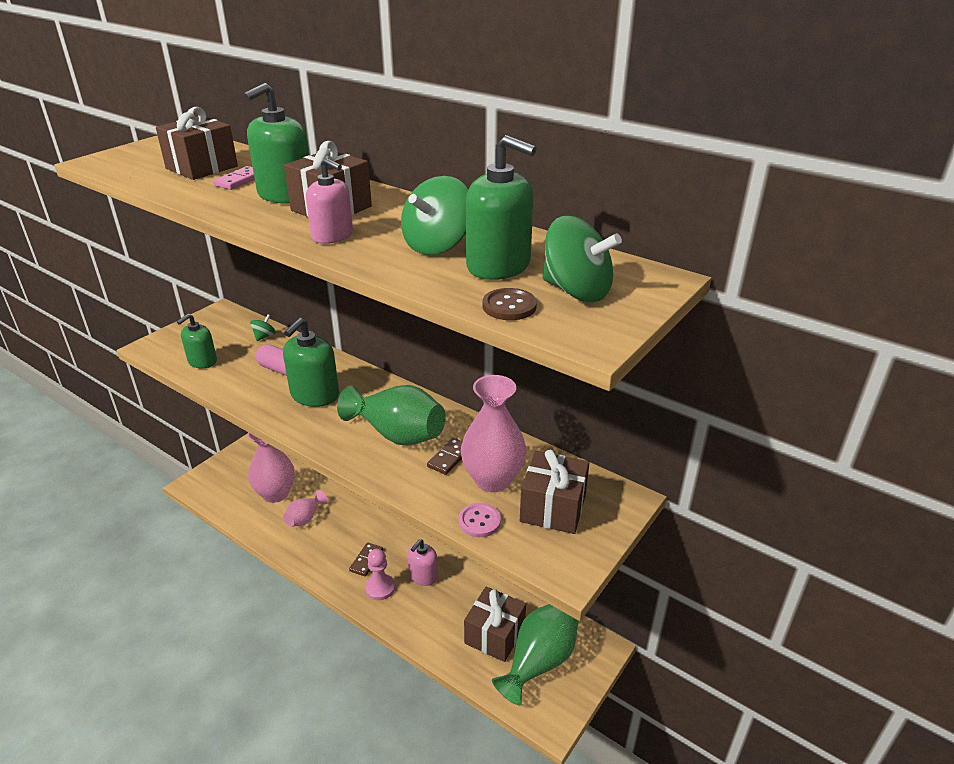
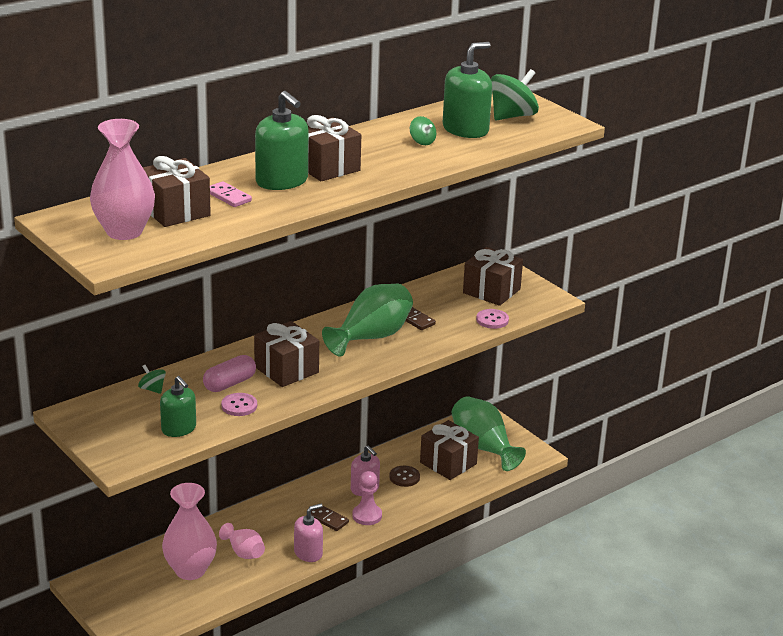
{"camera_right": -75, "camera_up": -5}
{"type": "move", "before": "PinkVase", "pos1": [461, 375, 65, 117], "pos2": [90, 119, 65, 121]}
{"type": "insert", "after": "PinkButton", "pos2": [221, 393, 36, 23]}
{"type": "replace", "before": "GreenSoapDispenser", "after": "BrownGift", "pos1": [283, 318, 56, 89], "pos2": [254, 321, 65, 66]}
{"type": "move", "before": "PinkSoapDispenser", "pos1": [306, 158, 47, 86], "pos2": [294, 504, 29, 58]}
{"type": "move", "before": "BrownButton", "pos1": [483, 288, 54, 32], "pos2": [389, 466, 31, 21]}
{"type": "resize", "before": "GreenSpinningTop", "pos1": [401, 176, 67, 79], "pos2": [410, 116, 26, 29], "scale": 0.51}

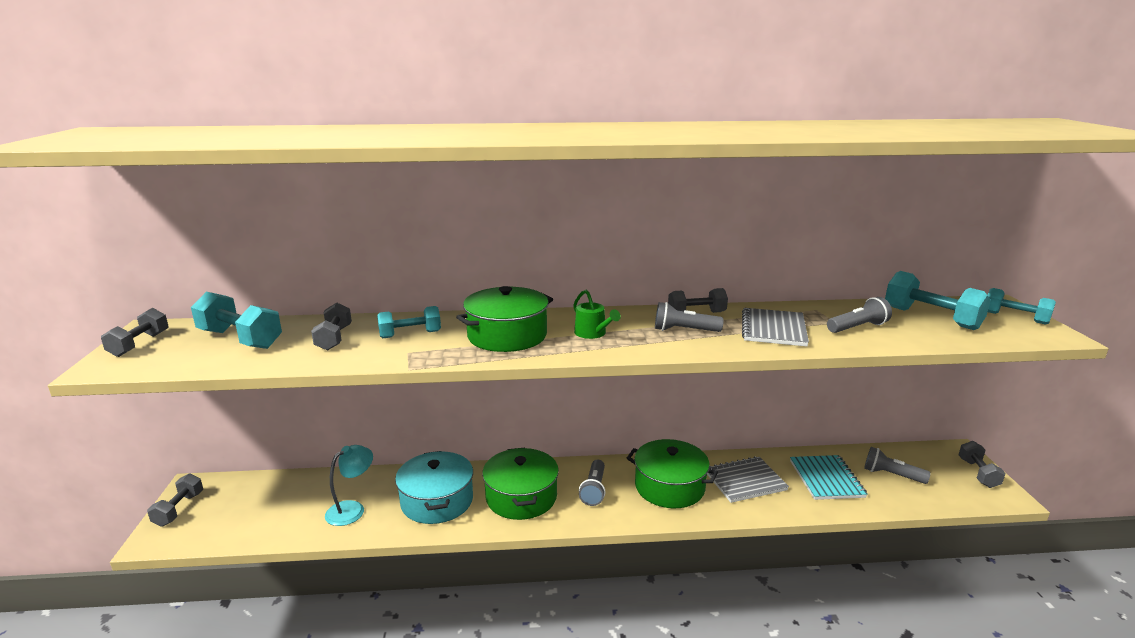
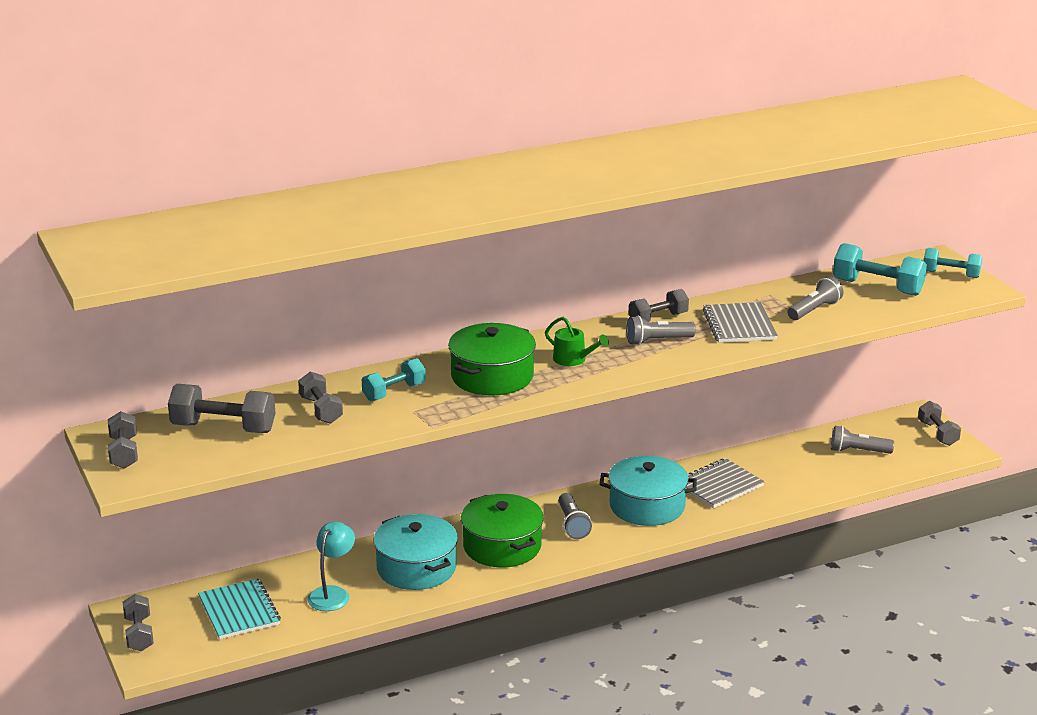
{"camera_right": -20, "camera_up": 5}
{"type": "recolor", "before": "TurquoiseDumbbell", "after": "GreyDumbbell", "pos1": [191, 292, 91, 57], "pos2": [168, 384, 107, 49]}
{"type": "move", "before": "TurquoiseNotebook", "pos1": [790, 455, 78, 45], "pos2": [198, 579, 83, 60]}
{"type": "recolor", "before": "GreenPot", "after": "TurquoisePot", "pos1": [627, 439, 91, 69], "pos2": [600, 456, 97, 70]}

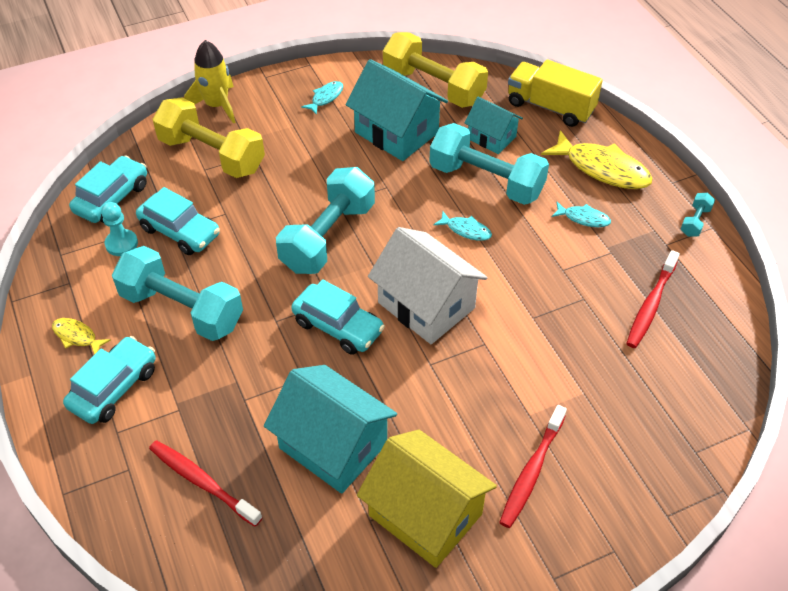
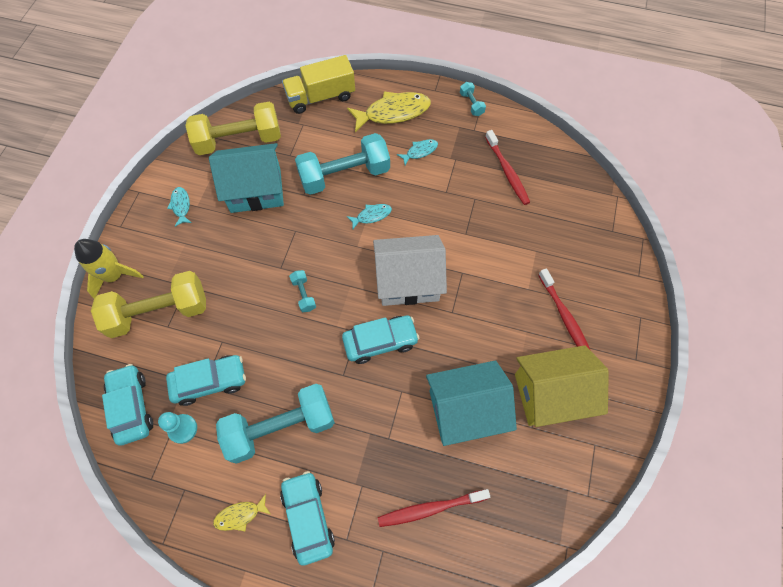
{"camera_right": -50, "camera_up": 15}
{"type": "resize", "before": "TurquoiseDumbbell", "pos1": [276, 167, 99, 107], "pos2": [289, 270, 27, 42], "scale": 0.42}
{"type": "delete", "before": "TurquoiseHouse", "pos1": [465, 96, 58, 58]}

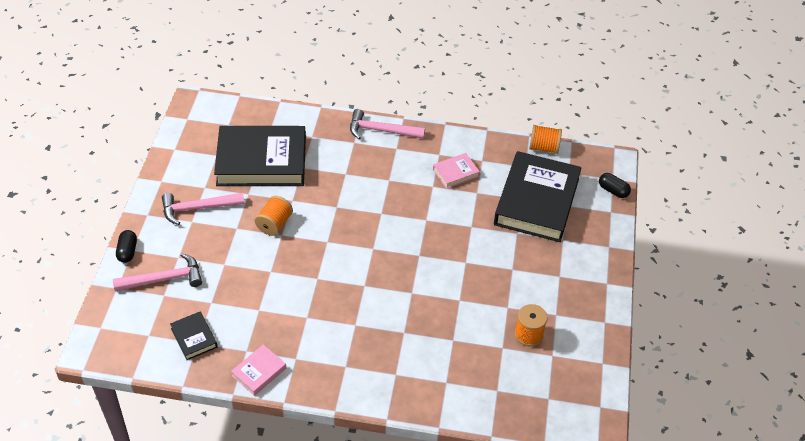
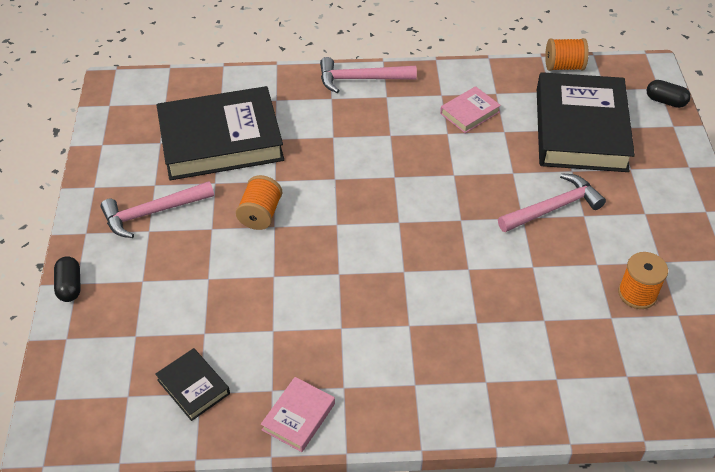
{"camera_right": -10, "camera_up": 0}
{"type": "move", "before": "PinkHammer", "pos1": [113, 253, 89, 38], "pos2": [498, 173, 108, 59]}

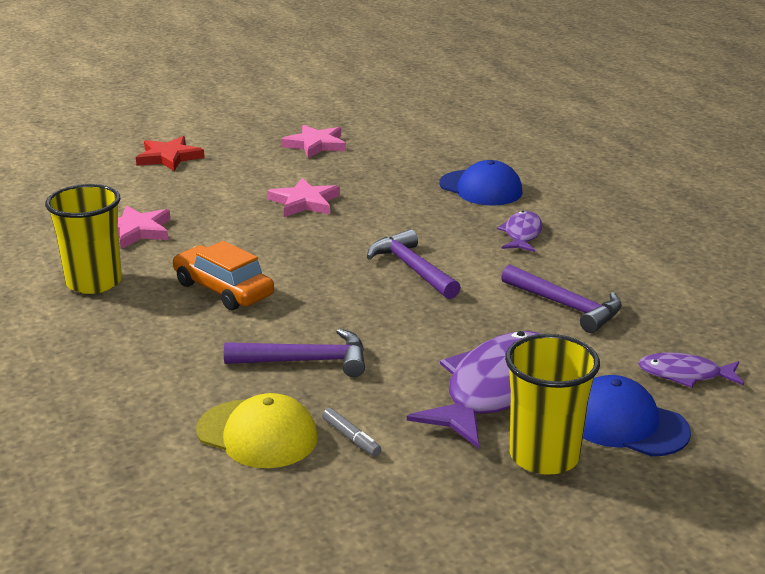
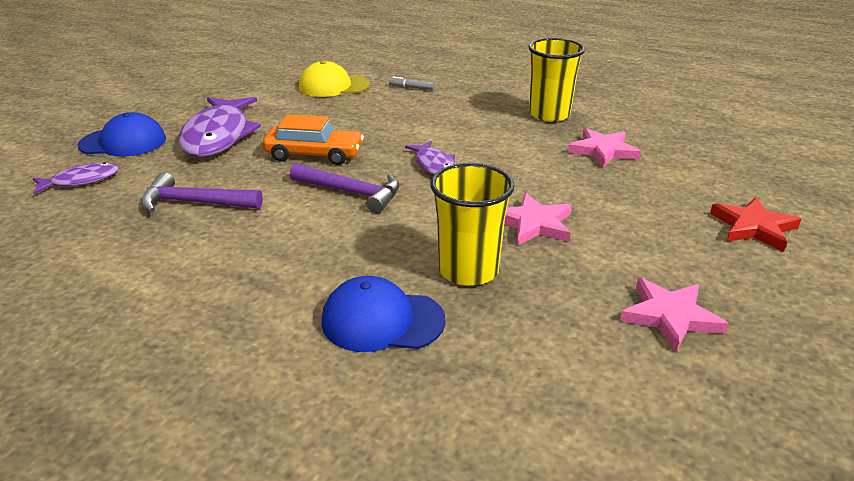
{"camera_right": 145, "camera_up": 5}
{"type": "move", "before": "OrangeCar", "pos1": [172, 241, 102, 69], "pos2": [262, 114, 102, 51]}
{"type": "move", "before": "GreyMarker", "pos1": [322, 408, 59, 48], "pos2": [389, 77, 46, 13]}
{"type": "move", "before": "PurpleFish", "pos1": [497, 211, 45, 41], "pos2": [405, 141, 50, 34]}
{"type": "move", "before": "YellowCup", "pos1": [505, 334, 95, 141], "pos2": [430, 163, 85, 123]}
{"type": "delete", "before": "PurpleHammer", "pos1": [224, 329, 141, 48]}

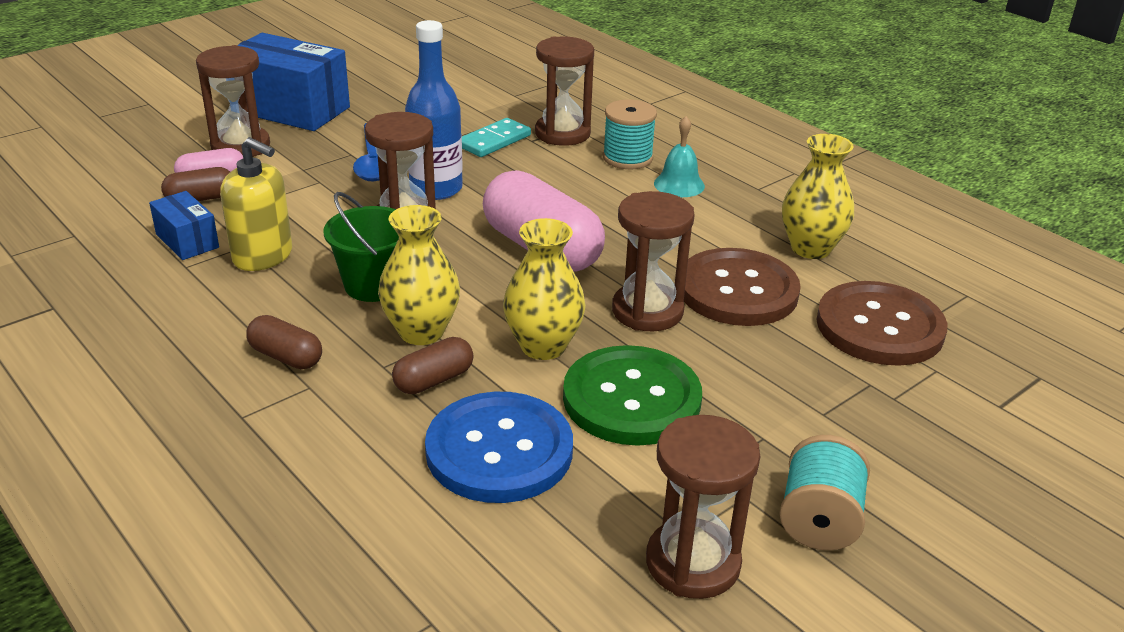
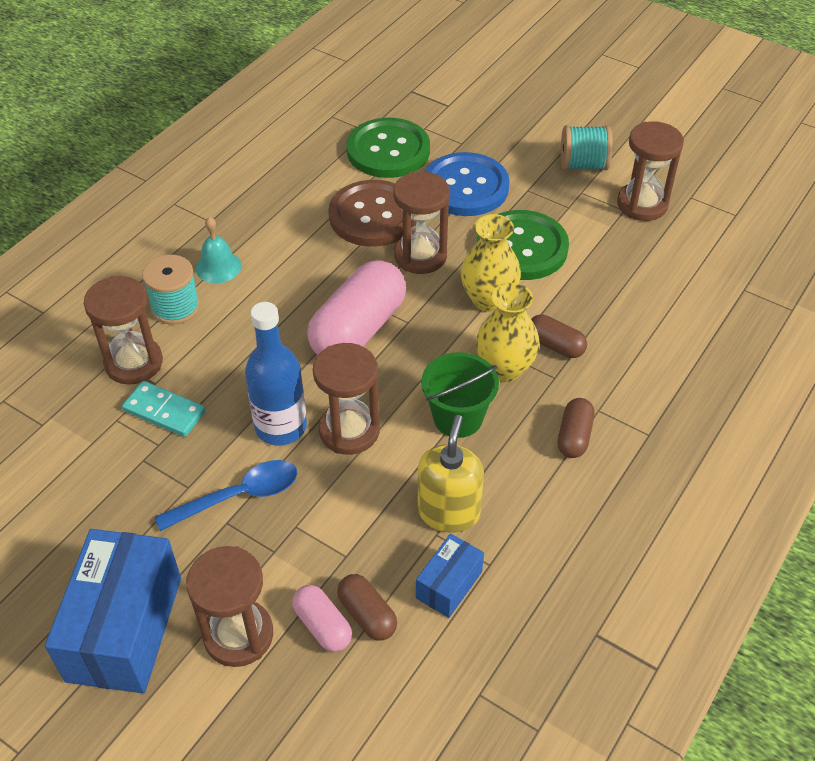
{"camera_right": -105, "camera_up": 15}
{"type": "recolor", "before": "BrownButton", "after": "GreenButton", "pos1": [816, 281, 131, 85], "pos2": [347, 118, 83, 60]}
{"type": "move", "before": "BlueButton", "pos1": [425, 392, 148, 111], "pos2": [425, 152, 85, 64]}
{"type": "delete", "before": "YellowVase", "pos1": [782, 134, 72, 125]}

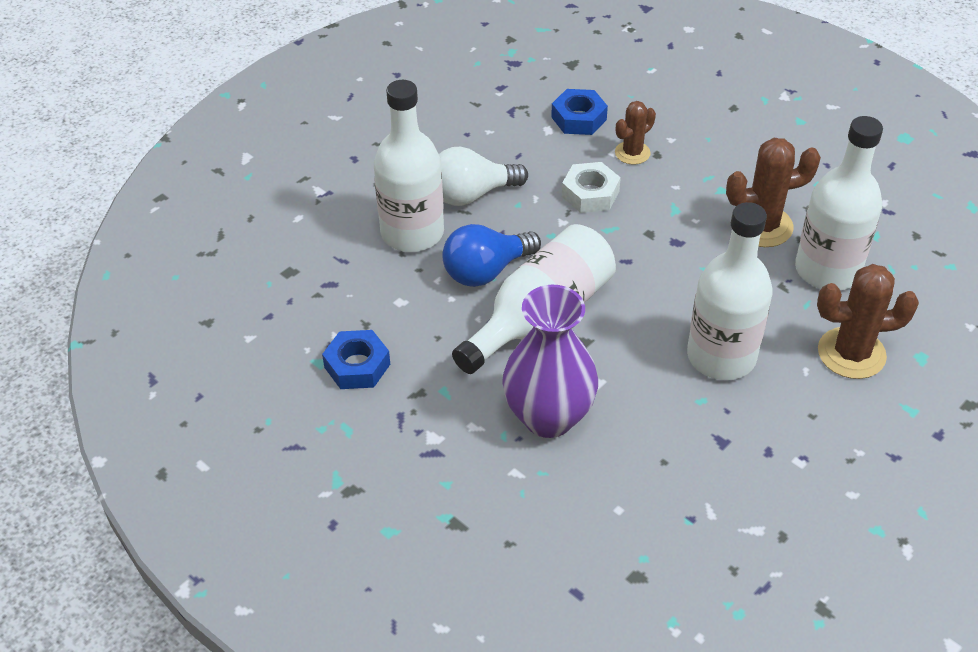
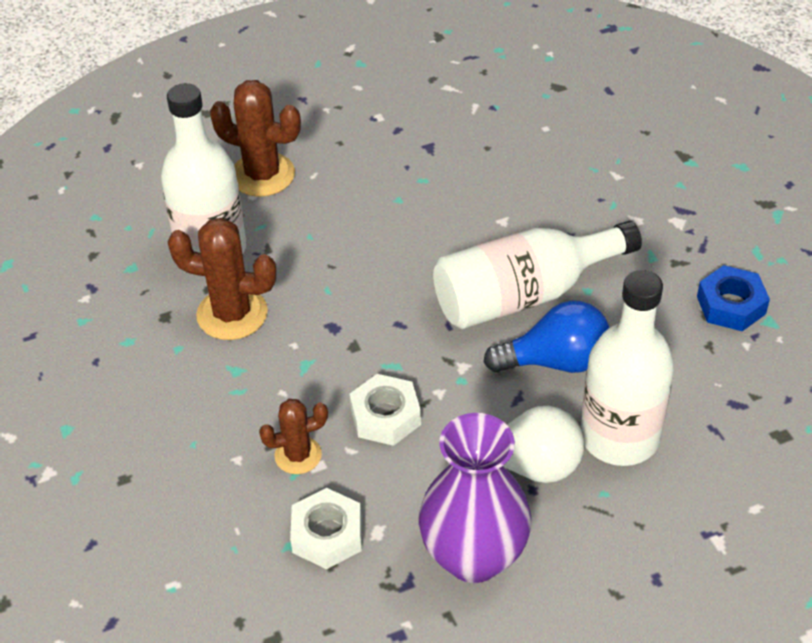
{"camera_right": -155, "camera_up": 0}
{"type": "recolor", "before": "BlueNut", "after": "WhiteNut", "pos1": [551, 89, 57, 46], "pos2": [290, 488, 72, 81]}
{"type": "move", "before": "PurpleVase", "pos1": [502, 285, 96, 153], "pos2": [419, 413, 113, 170]}
{"type": "delete", "before": "WhiteBottle", "pos1": [687, 202, 85, 178]}

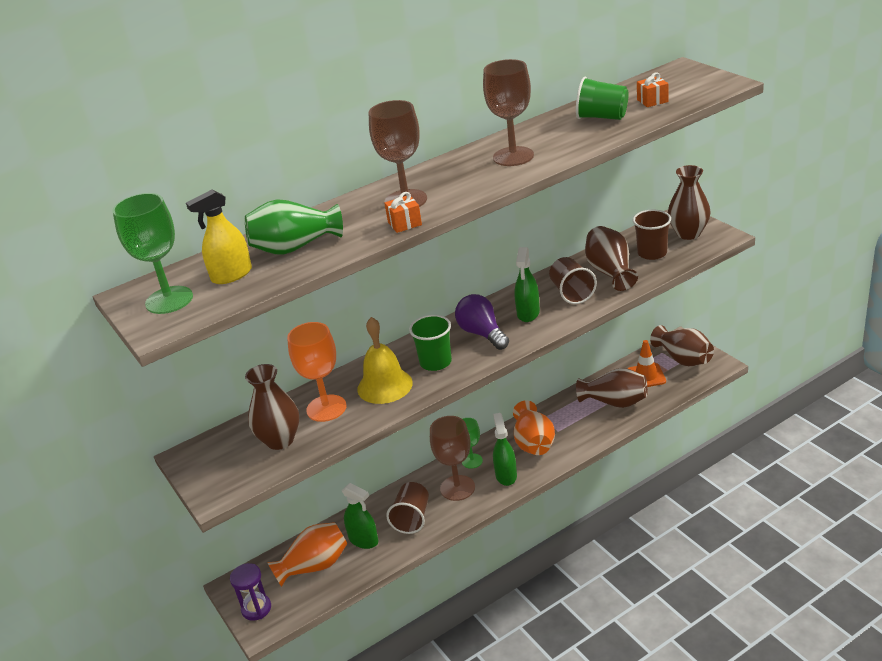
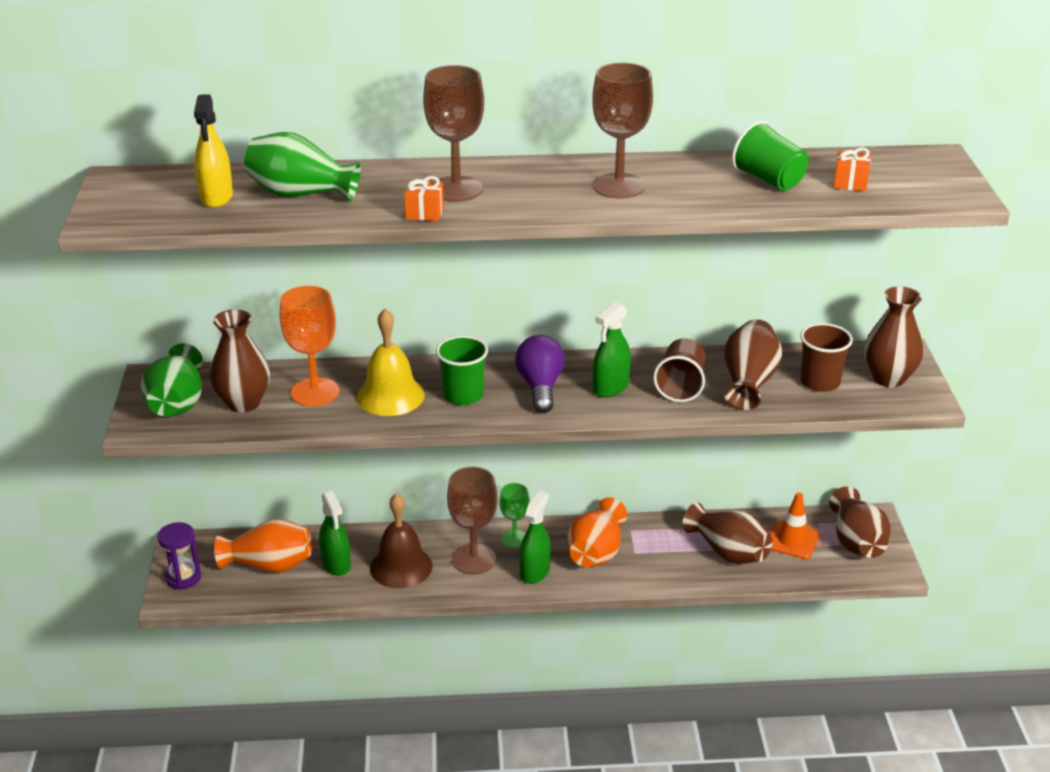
{"camera_right": 25, "camera_up": 0}
{"type": "insert", "after": "GreenVase", "pos2": [141, 343, 62, 73]}
{"type": "rotate", "before": "YellowSprayBottle", "pos1": [186, 190, 66, 94], "pos2": [194, 94, 39, 114], "turn": -90}
{"type": "replace", "before": "BrownCup", "after": "BrownBell", "pos1": [386, 482, 43, 52], "pos2": [370, 493, 63, 95]}
{"type": "delete", "before": "GreenGoblet", "pos1": [112, 193, 81, 121]}

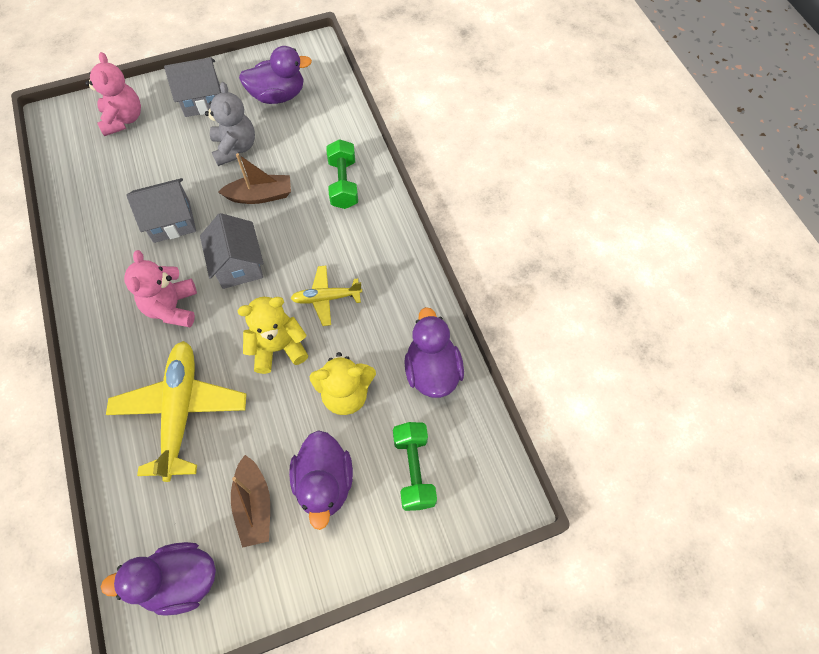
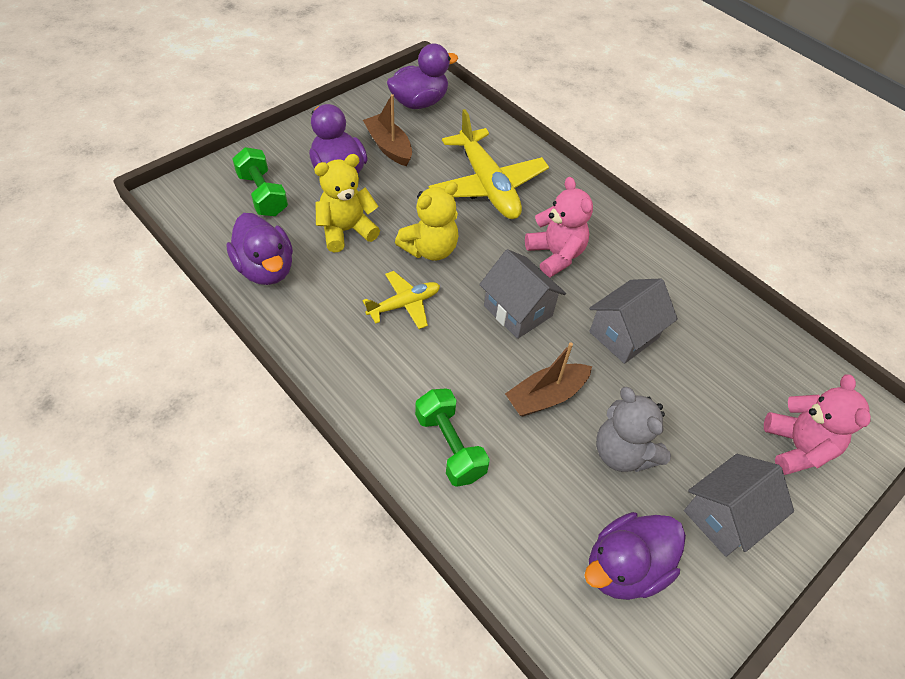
{"camera_right": 155, "camera_up": -10}
{"type": "rotate", "before": "PinkTeddyBear", "pos1": [85, 52, 56, 84], "pos2": [764, 375, 107, 100], "turn": -150}

